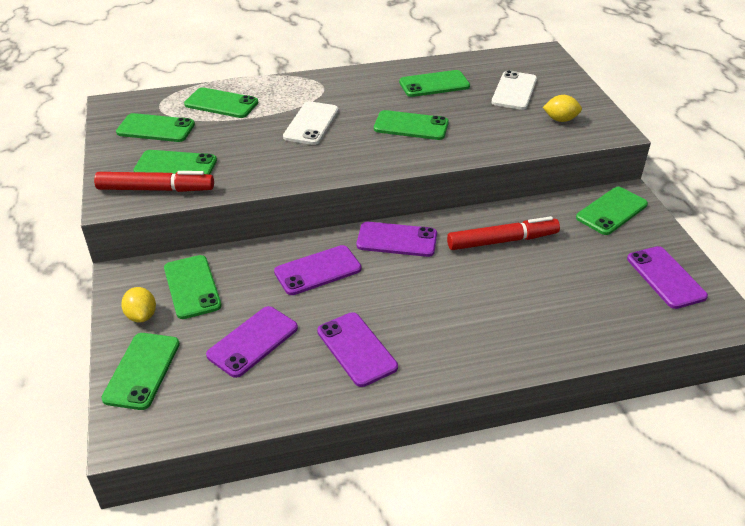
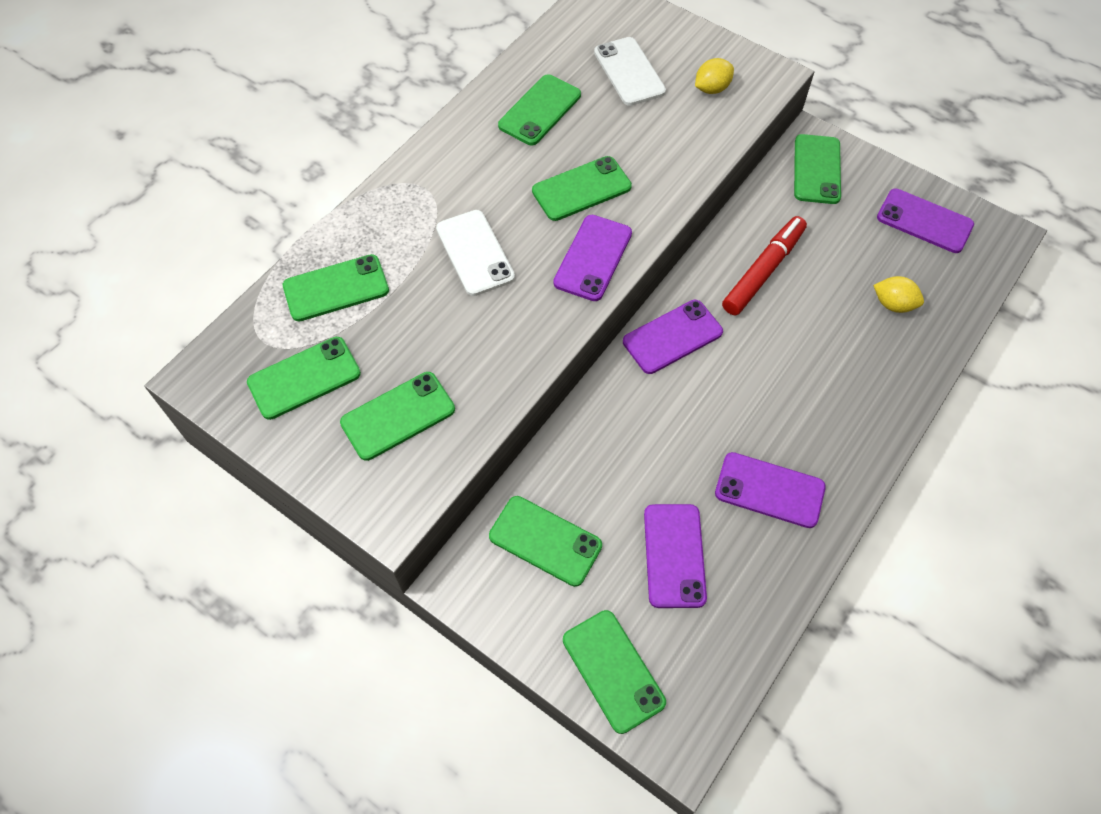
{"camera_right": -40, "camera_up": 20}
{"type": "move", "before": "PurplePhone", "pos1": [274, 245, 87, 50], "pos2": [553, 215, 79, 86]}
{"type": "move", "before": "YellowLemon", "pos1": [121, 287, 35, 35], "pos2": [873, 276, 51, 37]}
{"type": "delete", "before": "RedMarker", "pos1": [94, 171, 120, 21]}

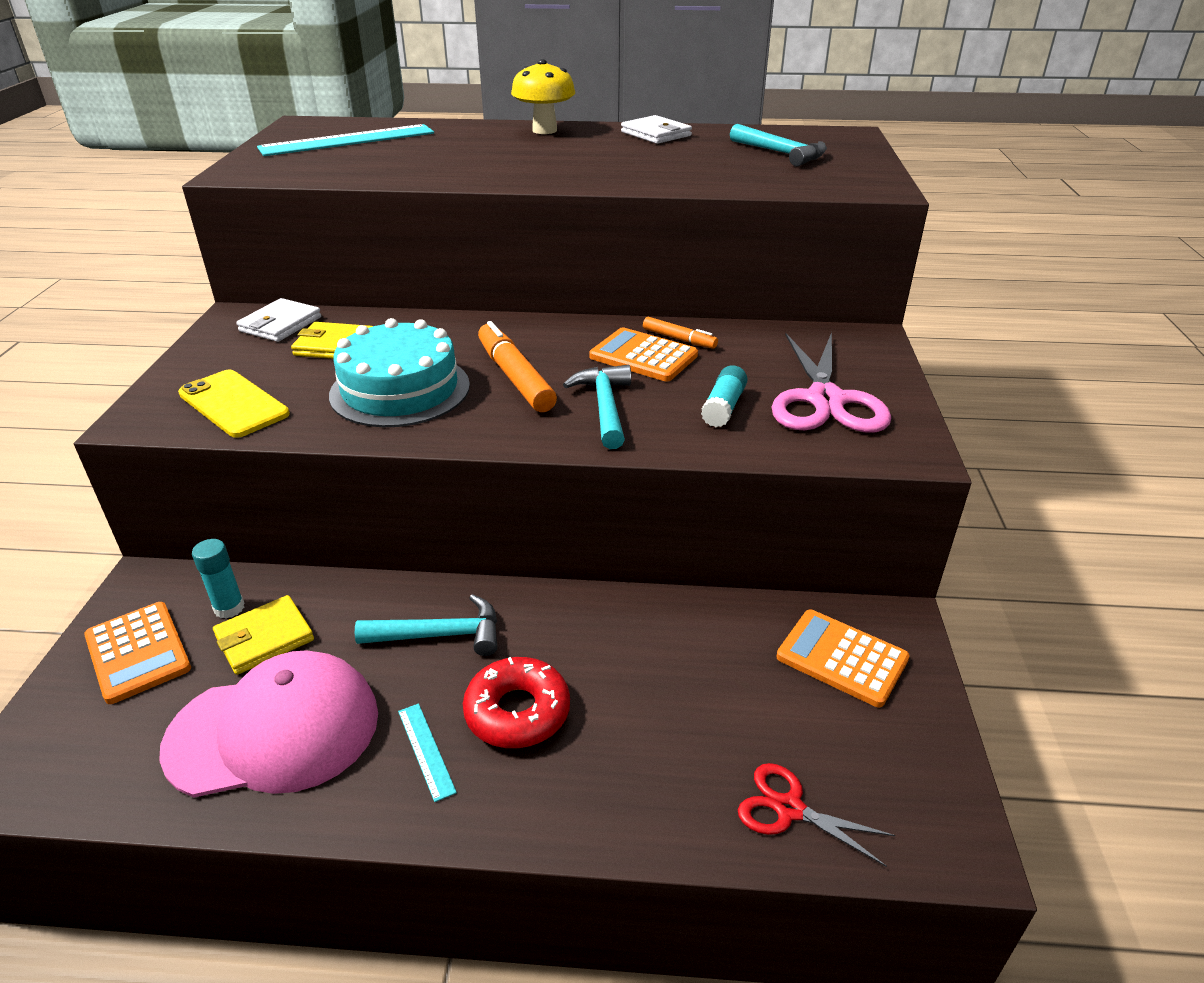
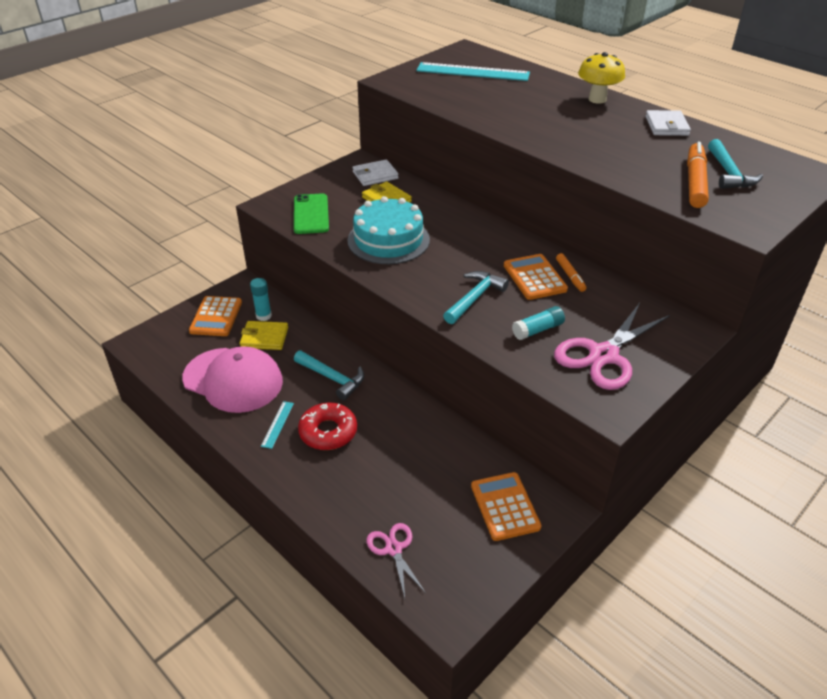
{"camera_right": 40, "camera_up": 5}
{"type": "recolor", "before": "YellowPhone", "after": "GreenPhone", "pos1": [178, 370, 112, 68], "pos2": [294, 193, 35, 41]}
{"type": "recolor", "before": "RedScissors", "after": "PinkScissors", "pos1": [738, 763, 158, 104], "pos2": [366, 523, 60, 75]}
{"type": "move", "before": "OrangeMarker", "pos1": [478, 321, 79, 91], "pos2": [687, 142, 22, 66]}

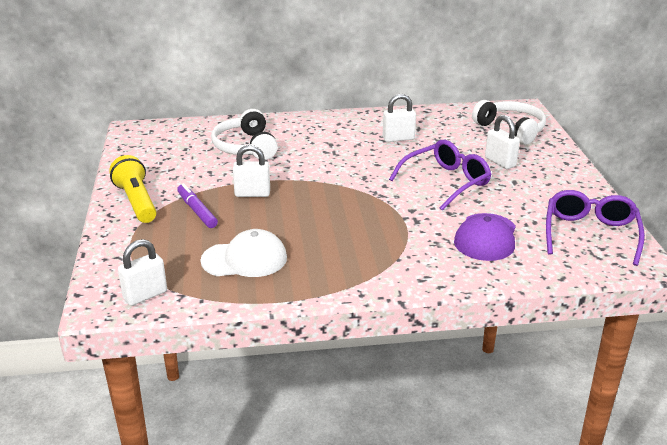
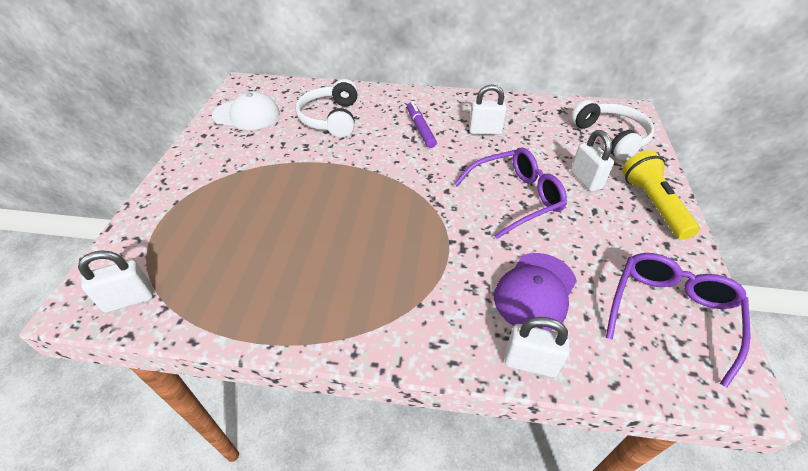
{"camera_right": 15, "camera_up": 15}
{"type": "move", "before": "WhiteCap", "pos1": [200, 229, 87, 48], "pos2": [212, 91, 68, 39]}
{"type": "move", "before": "PurpleMarker", "pos1": [177, 183, 41, 45], "pos2": [407, 102, 30, 46]}
{"type": "move", "before": "WhitePadlock", "pos1": [233, 145, 37, 52], "pos2": [504, 317, 65, 60]}
{"type": "move", "before": "YellowFlashlight", "pos1": [109, 155, 48, 68], "pos2": [622, 150, 78, 90]}

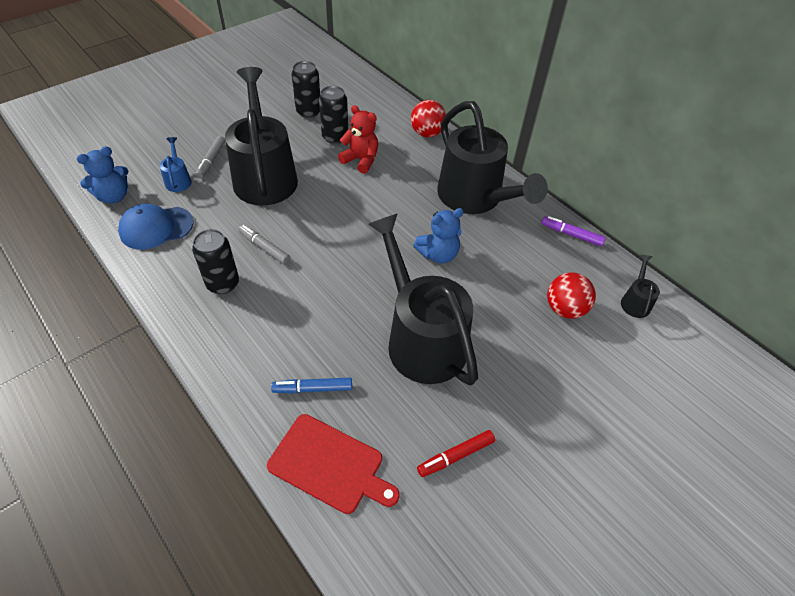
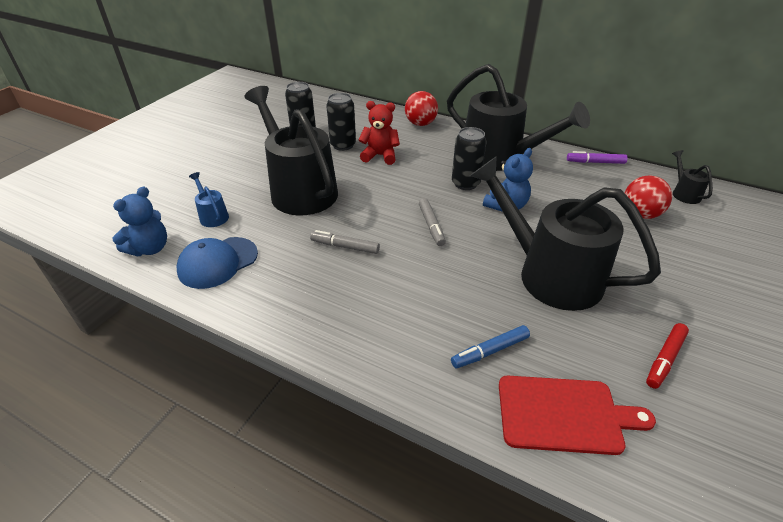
{"camera_right": -20, "camera_up": -10}
{"type": "move", "before": "GreyMarker", "pos1": [195, 136, 30, 43], "pos2": [419, 198, 27, 48]}
{"type": "move", "before": "BlackCan", "pos1": [192, 229, 47, 65], "pos2": [452, 127, 35, 63]}

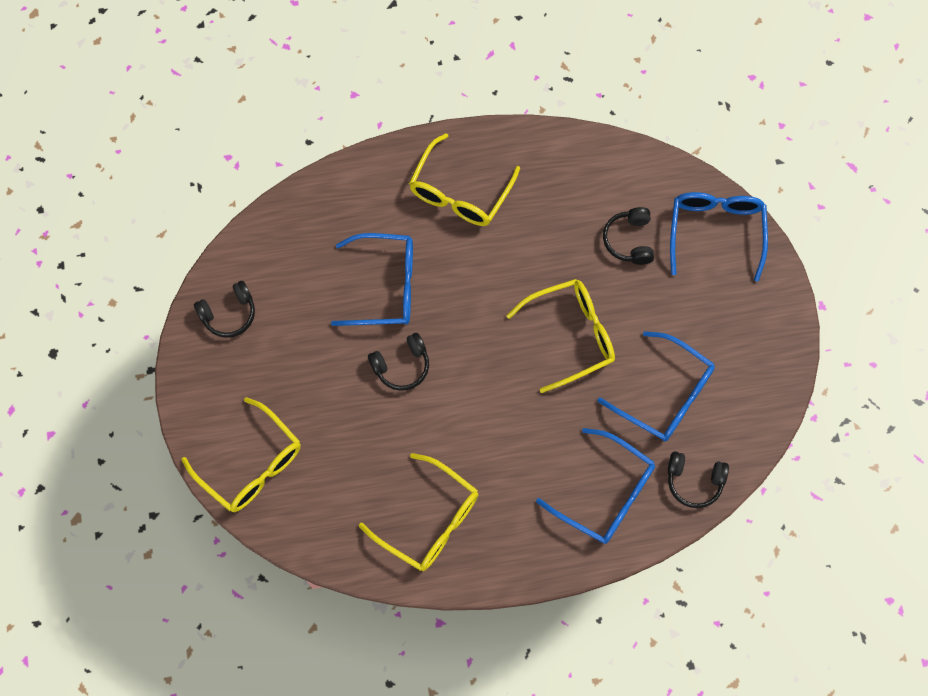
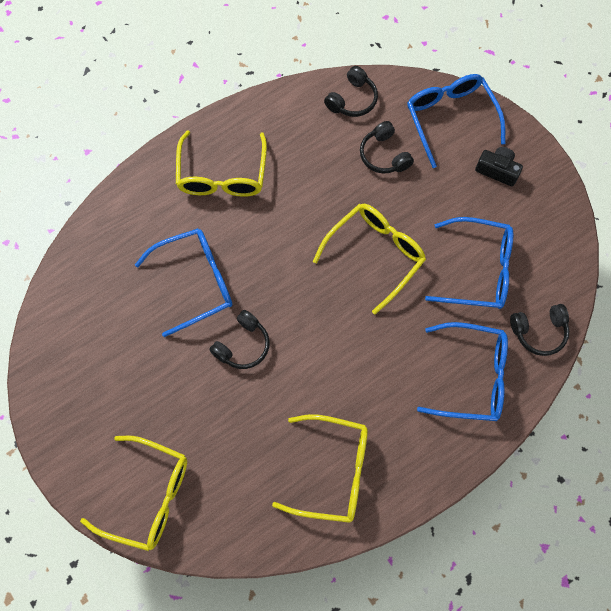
{"camera_right": -25, "camera_up": 0}
{"type": "move", "before": "BlackHeadphones", "pos1": [194, 281, 61, 57], "pos2": [324, 66, 54, 51]}
{"type": "insert", "after": "BlackCamera", "pos2": [475, 147, 48, 39]}

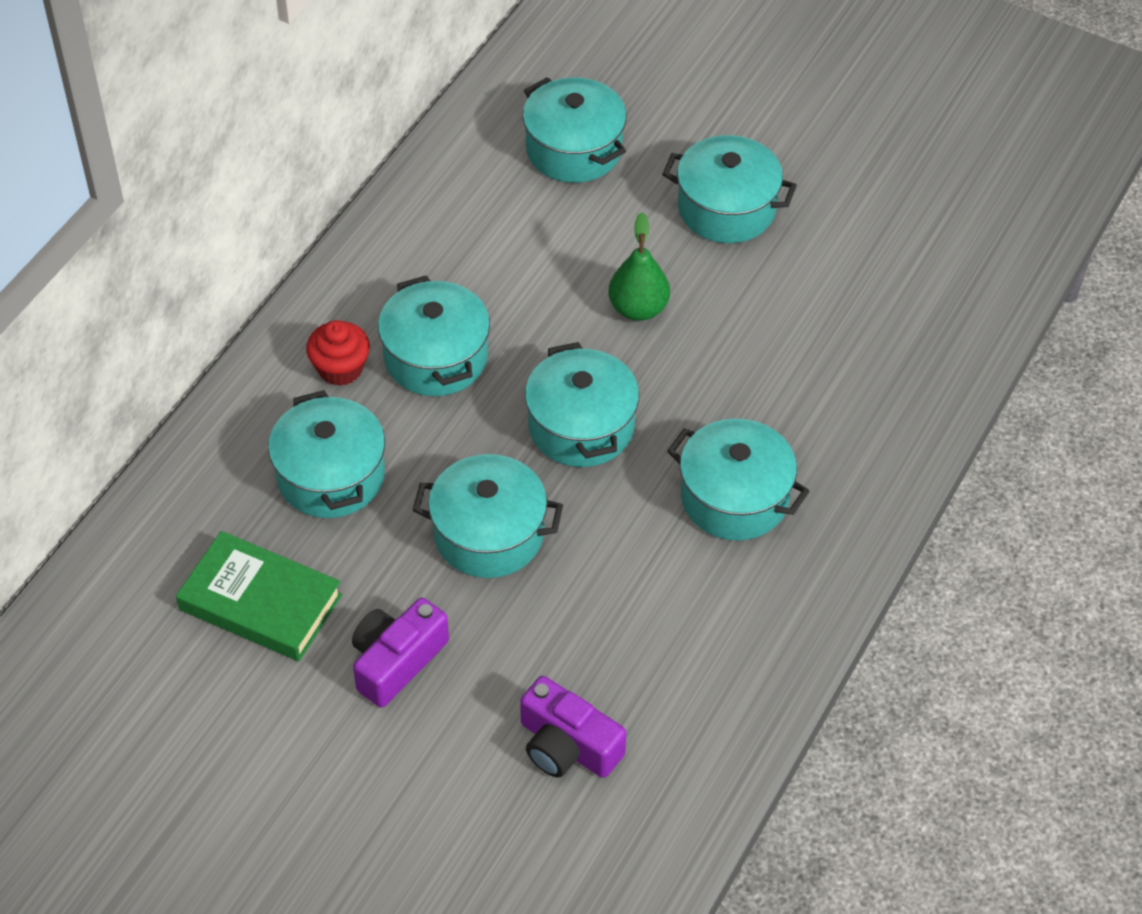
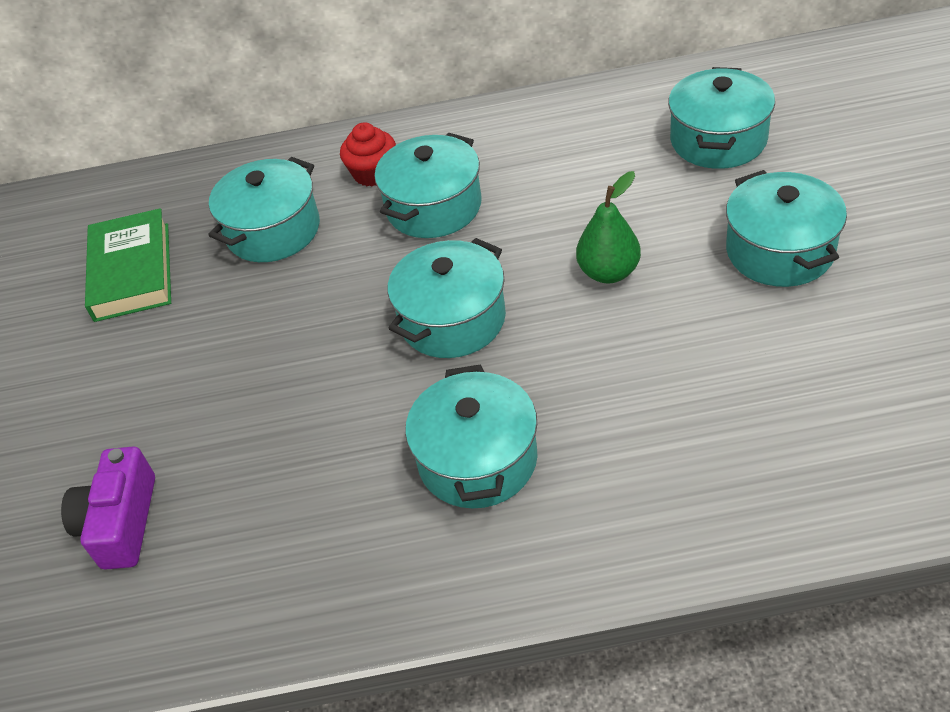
{"camera_right": 60, "camera_up": -5}
{"type": "delete", "before": "PurpleCamera", "pos1": [352, 598, 97, 109]}
{"type": "delete", "before": "TurquoisePot", "pos1": [413, 454, 150, 124]}

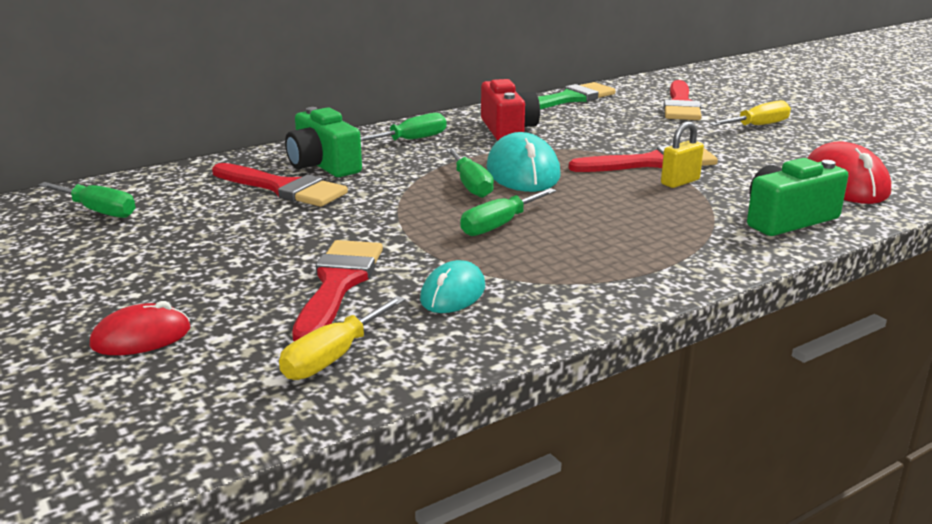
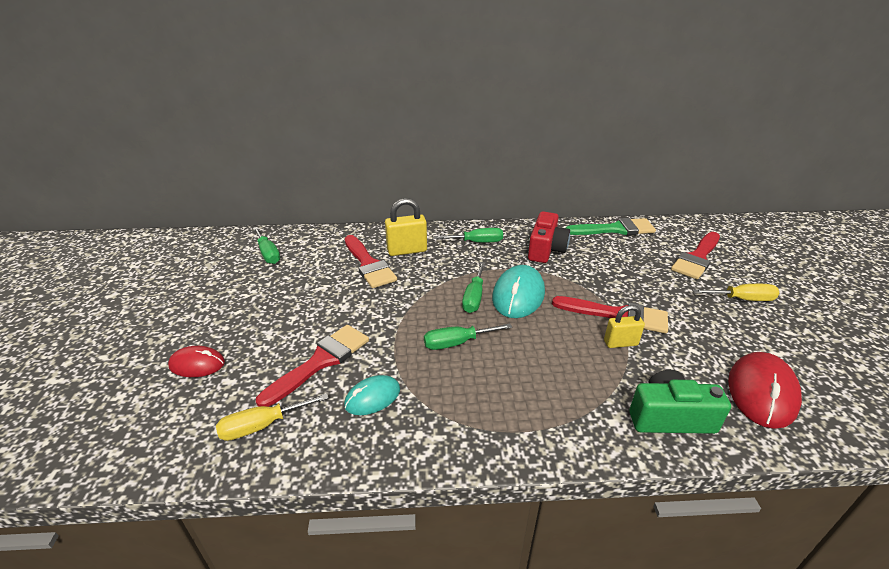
{"camera_right": 30, "camera_up": 10}
{"type": "replace", "before": "GreenCamera", "after": "YellowPadlock", "pos1": [285, 107, 77, 70], "pos2": [385, 198, 42, 58]}

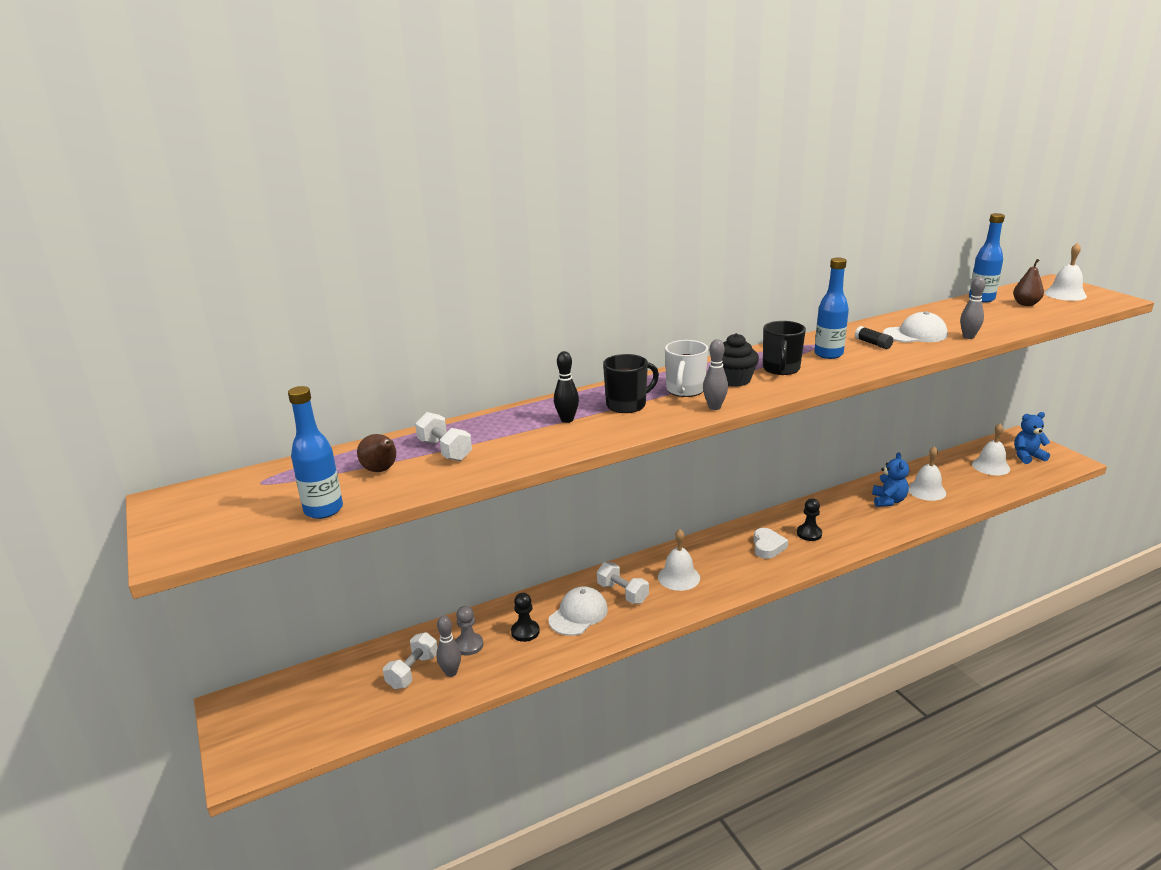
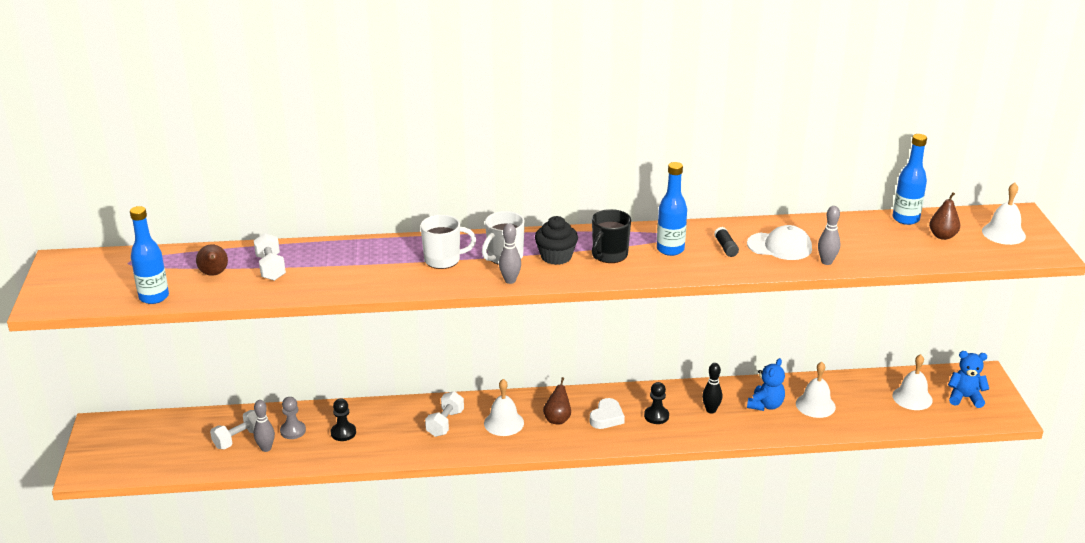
{"camera_right": 20, "camera_up": 5}
{"type": "recolor", "before": "BlackMug", "after": "WhiteMug", "pos1": [603, 354, 56, 59], "pos2": [420, 215, 56, 54]}
{"type": "rotate", "before": "WhiteDumbbell", "pos1": [597, 562, 52, 42], "pos2": [425, 391, 39, 46], "turn": 45}
{"type": "insert", "after": "BrownPear", "pos2": [543, 377, 28, 48]}
{"type": "move", "before": "BlackBowlingPin", "pos1": [554, 351, 25, 72], "pos2": [702, 363, 20, 51]}
{"type": "delete", "before": "WhiteCap", "pos1": [549, 586, 59, 50]}

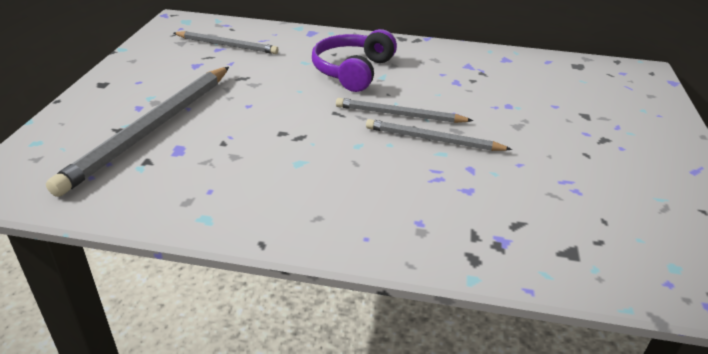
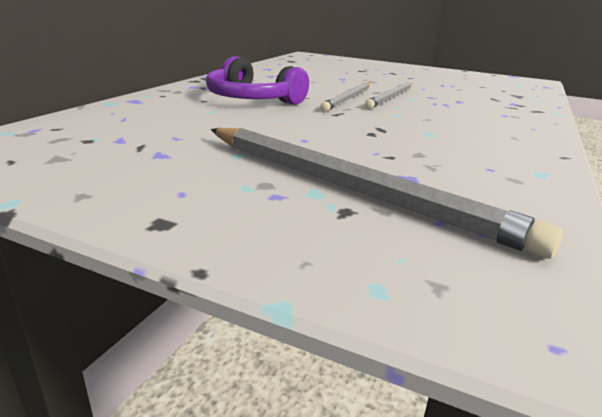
{"camera_right": -75, "camera_up": -10}
{"type": "delete", "before": "GreyPencil", "pos1": [174, 31, 104, 23]}

